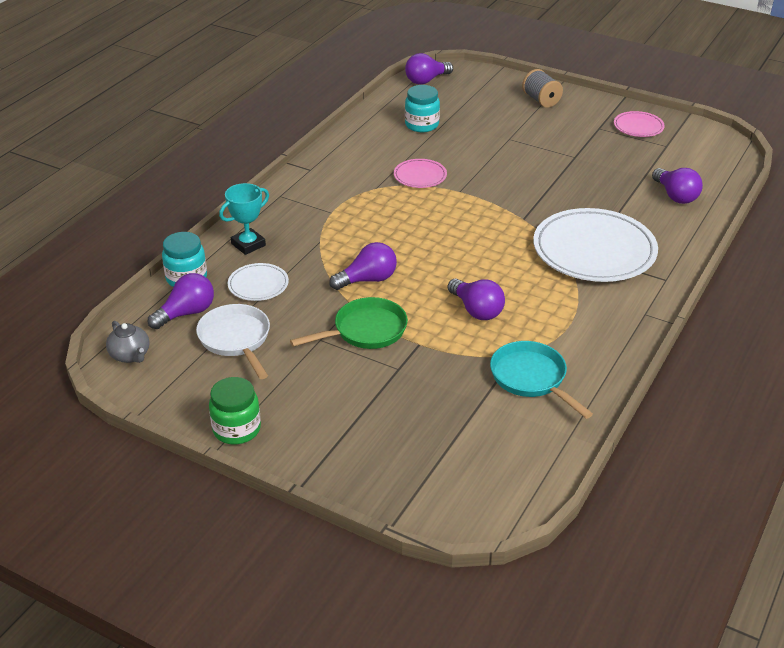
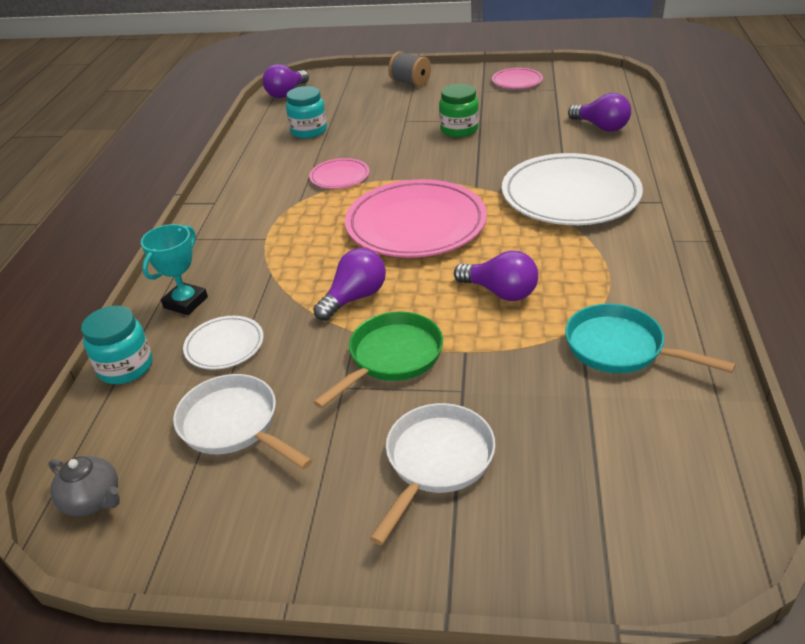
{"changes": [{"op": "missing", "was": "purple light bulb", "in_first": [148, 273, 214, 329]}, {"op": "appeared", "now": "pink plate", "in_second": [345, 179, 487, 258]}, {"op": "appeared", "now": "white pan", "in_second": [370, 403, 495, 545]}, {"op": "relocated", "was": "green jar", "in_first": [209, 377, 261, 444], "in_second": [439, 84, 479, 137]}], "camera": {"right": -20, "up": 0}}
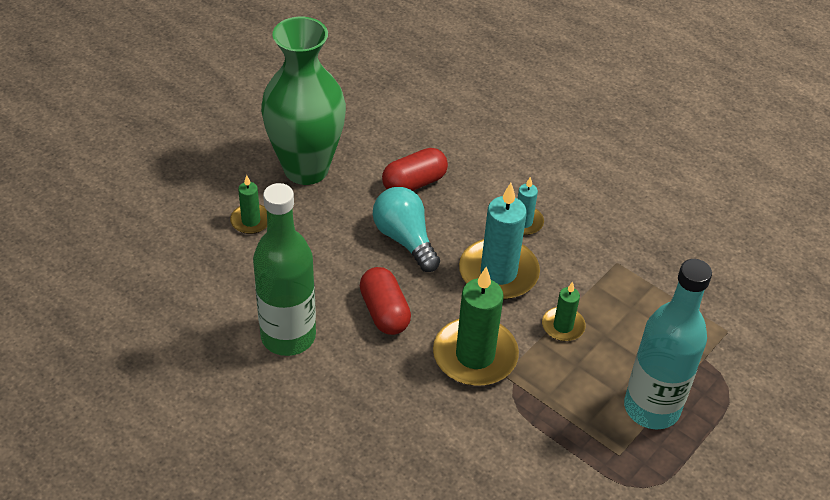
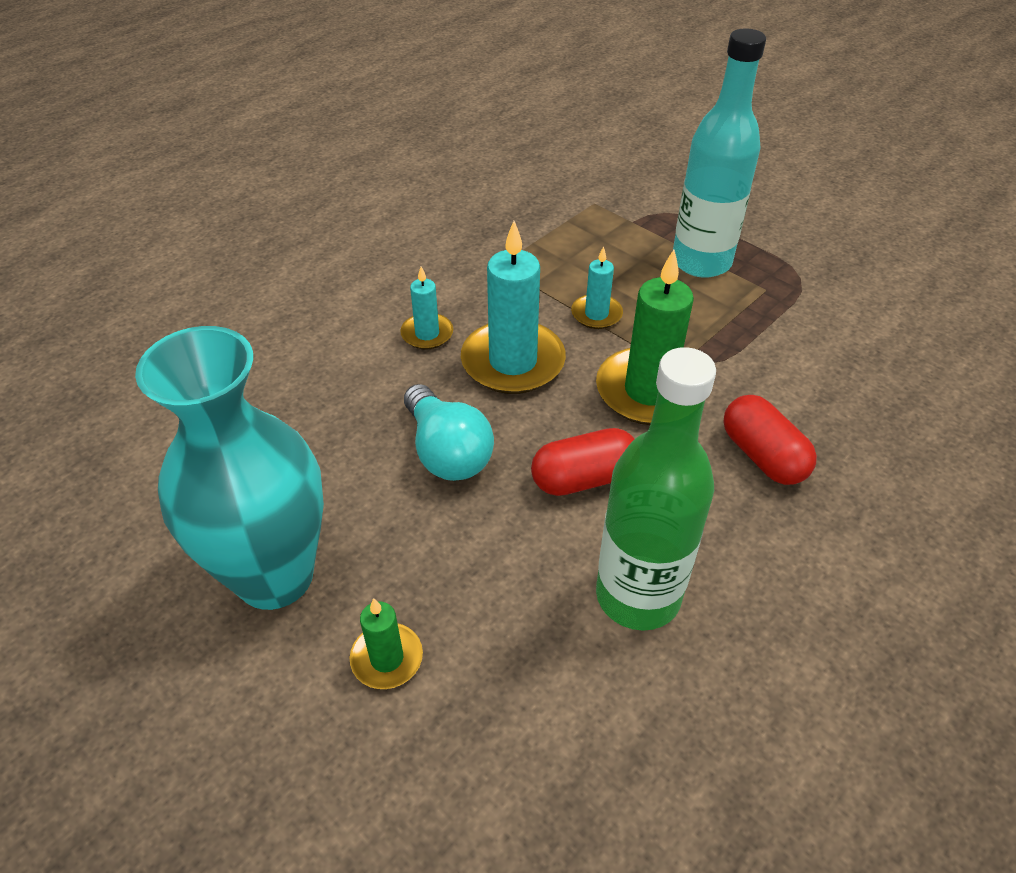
{"changes": [{"op": "relocated", "was": "red capsule", "in_first": [382, 148, 448, 191], "in_second": [723, 395, 817, 485]}, {"op": "colour", "was": "green vase", "now": "turquoise vase", "in_first": [261, 17, 346, 185], "in_second": [135, 326, 324, 610]}, {"op": "colour", "was": "green candle", "now": "turquoise candle", "in_first": [542, 282, 586, 341], "in_second": [571, 246, 623, 329]}, {"op": "spun", "was": "turquoise light bulb", "in_first": [373, 187, 440, 272], "in_second": [404, 384, 494, 481], "clockwise": -90}], "camera": {"right": -85, "up": 0}}
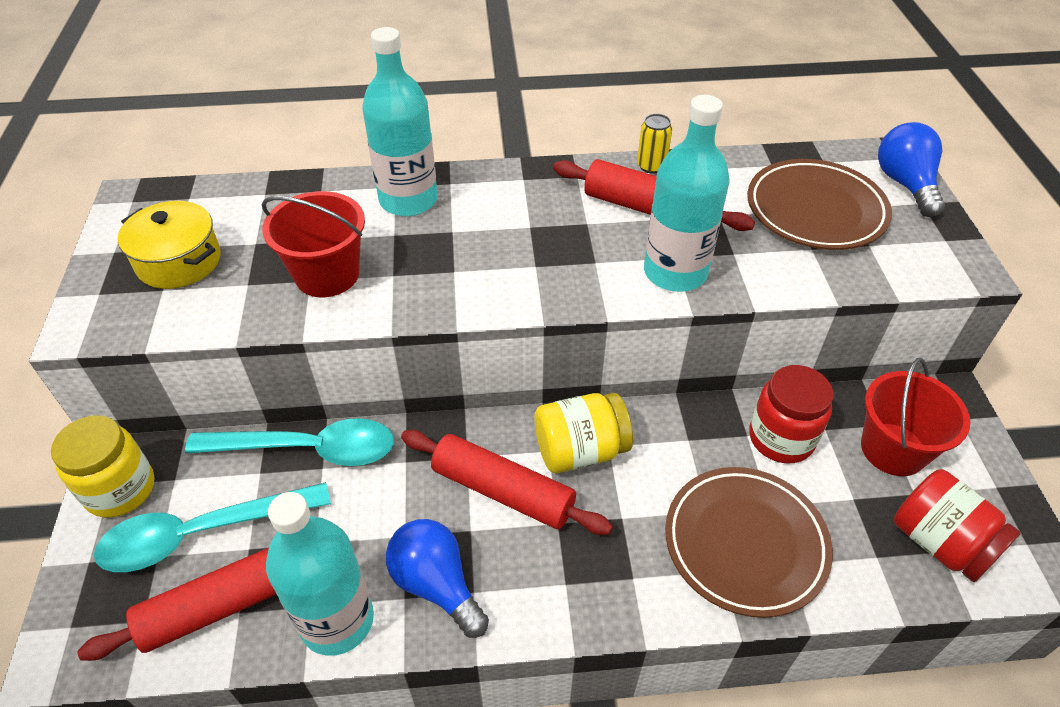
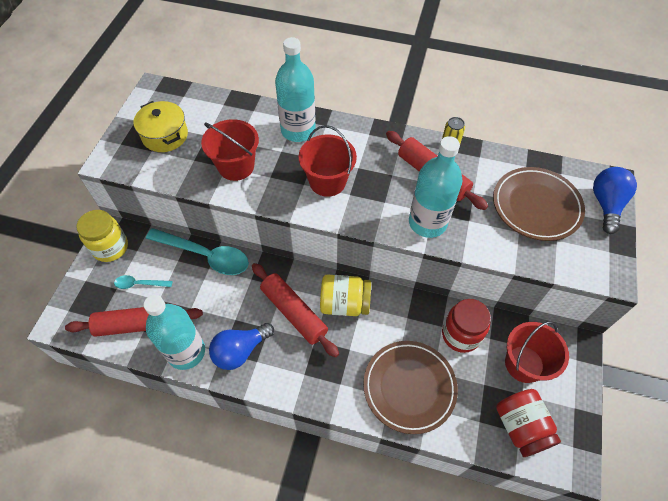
{"changes": [{"op": "appeared", "now": "red bucket", "in_second": [299, 125, 357, 197]}, {"op": "spun", "was": "blue light bulb", "in_first": [386, 519, 489, 638], "in_second": [209, 323, 274, 370], "clockwise": -105}, {"op": "size", "was": "turquoise spoon", "in_first": [94, 482, 331, 572], "in_second": [114, 275, 172, 289], "ratio": 0.49}], "camera": {"right": 20, "up": 10}}
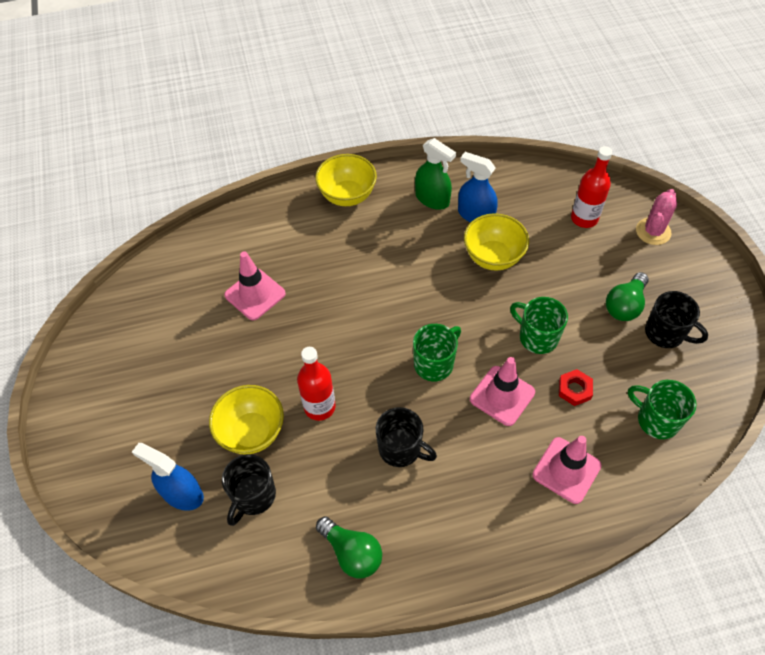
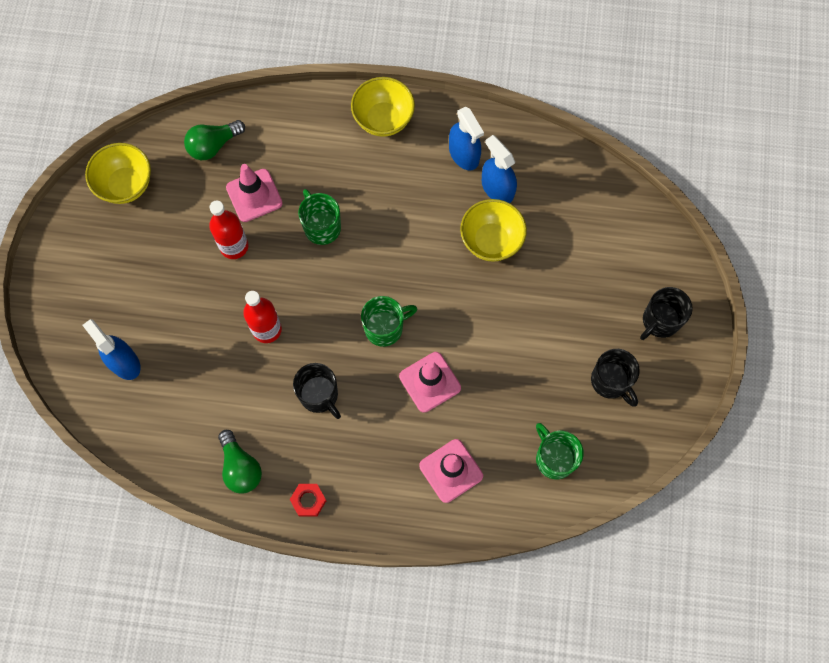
{"changes": [{"op": "missing", "was": "pink cactus", "in_first": [636, 189, 677, 245]}, {"op": "relocated", "was": "yellow bowl", "in_first": [209, 385, 284, 454], "in_second": [85, 143, 151, 204]}, {"op": "relocated", "was": "black mug", "in_first": [222, 454, 276, 526], "in_second": [640, 287, 693, 340]}, {"op": "relocated", "was": "green mug", "in_first": [510, 297, 568, 354], "in_second": [298, 189, 341, 245]}, {"op": "relocated", "was": "red nut", "in_first": [559, 369, 593, 406], "in_second": [290, 484, 326, 517]}, {"op": "relocated", "was": "red bottle", "in_first": [571, 146, 612, 228], "in_second": [209, 201, 248, 259]}, {"op": "relocated", "was": "green light bulb", "in_first": [606, 272, 649, 321], "in_second": [184, 120, 245, 160]}, {"op": "colour", "was": "green spray bottle", "now": "blue spray bottle", "in_first": [415, 138, 456, 210], "in_second": [449, 106, 484, 170]}], "camera": {"right": 20, "up": 15}}
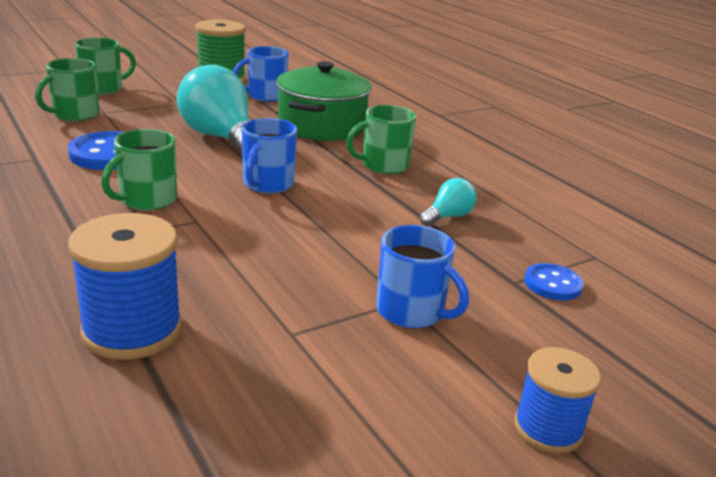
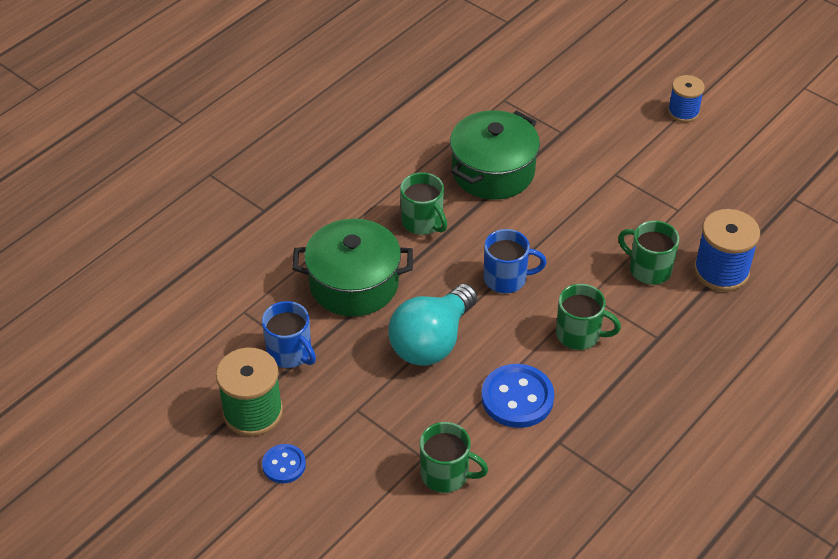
{"changes": [{"op": "missing", "was": "blue mug", "in_first": [376, 225, 469, 328]}, {"op": "relocated", "was": "green mug", "in_first": [75, 38, 136, 95], "in_second": [618, 221, 679, 285]}, {"op": "relocated", "was": "blue button", "in_first": [524, 263, 584, 300], "in_second": [262, 444, 306, 483]}, {"op": "exchanged", "was": "turquoise light bulb", "now": "green pot", "in_first": [420, 178, 477, 226], "in_second": [450, 110, 540, 200]}], "camera": {"right": -105, "up": 20}}
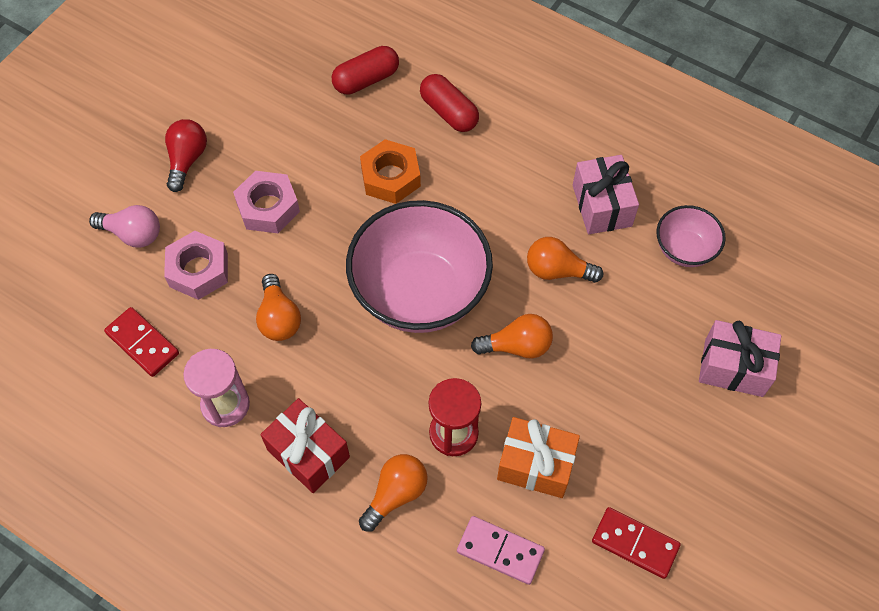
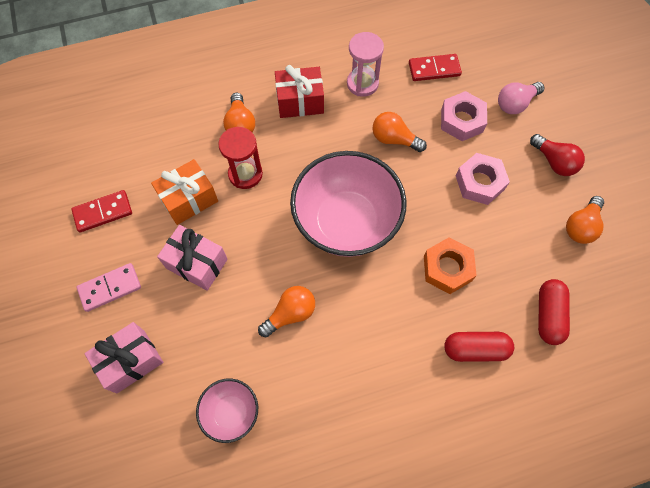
{"changes": [{"op": "relocated", "was": "pink domino", "in_first": [457, 516, 545, 585], "in_second": [77, 263, 141, 312]}, {"op": "relocated", "was": "orange light bulb", "in_first": [471, 314, 553, 359], "in_second": [566, 196, 604, 244]}, {"op": "relocated", "was": "pink gift", "in_first": [573, 155, 639, 234], "in_second": [157, 225, 228, 291]}], "camera": {"right": 130, "up": 5}}
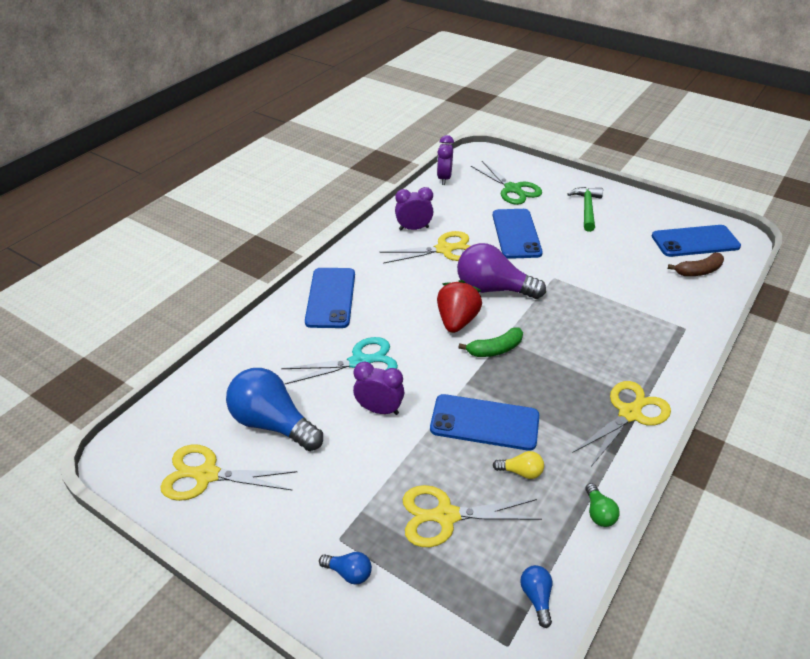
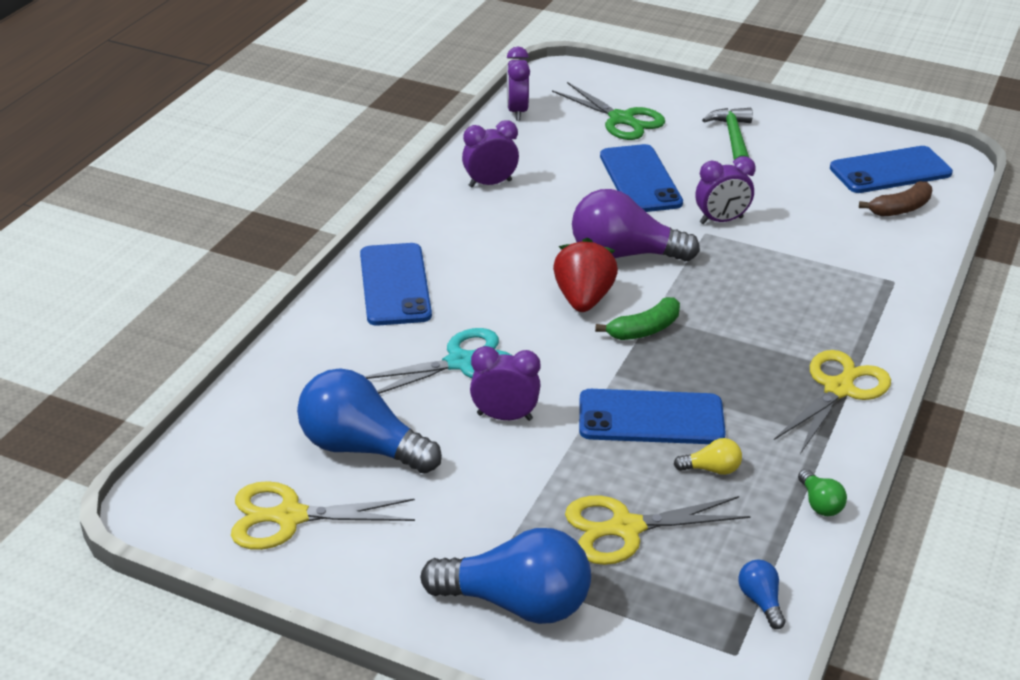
{"changes": [{"op": "missing", "was": "yellow scissors", "in_first": [380, 231, 470, 264]}, {"op": "appeared", "now": "purple clock", "in_second": [696, 156, 756, 224]}, {"op": "size", "was": "blue light bulb", "in_first": [319, 552, 372, 584], "in_second": [420, 528, 591, 624], "ratio": 2.31}], "camera": {"right": -10, "up": -5}}
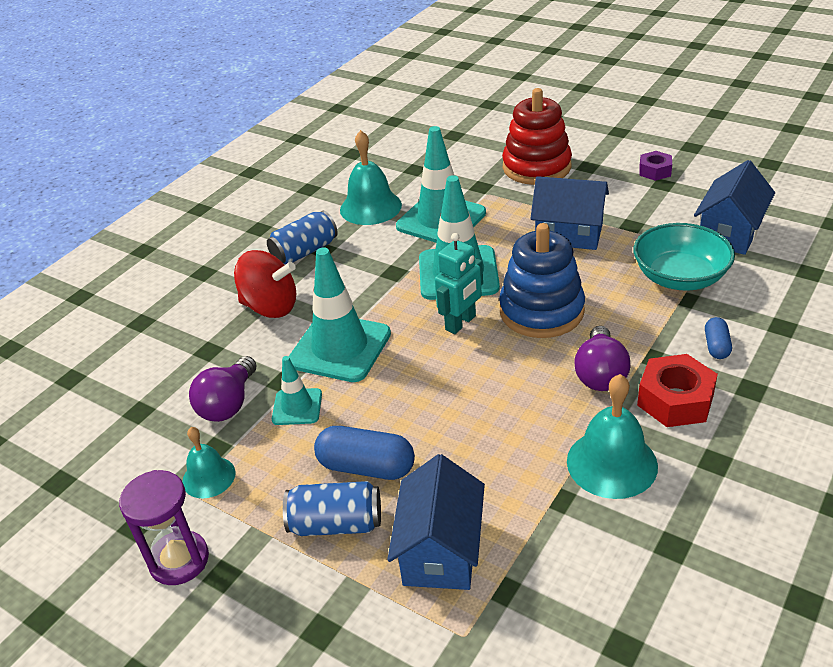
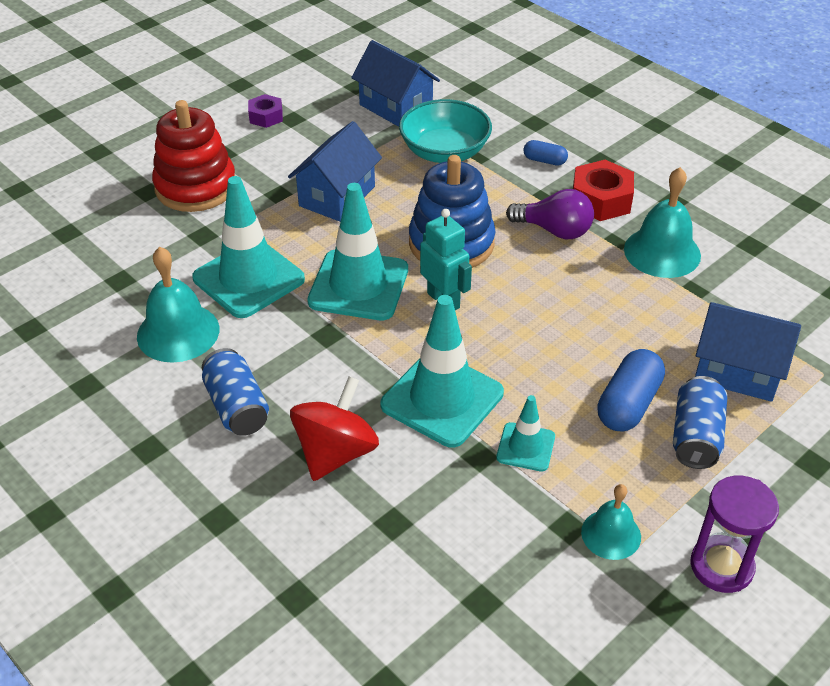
{"changes": [{"op": "missing", "was": "purple light bulb", "in_first": [189, 356, 257, 422]}], "camera": {"right": -80, "up": 5}}
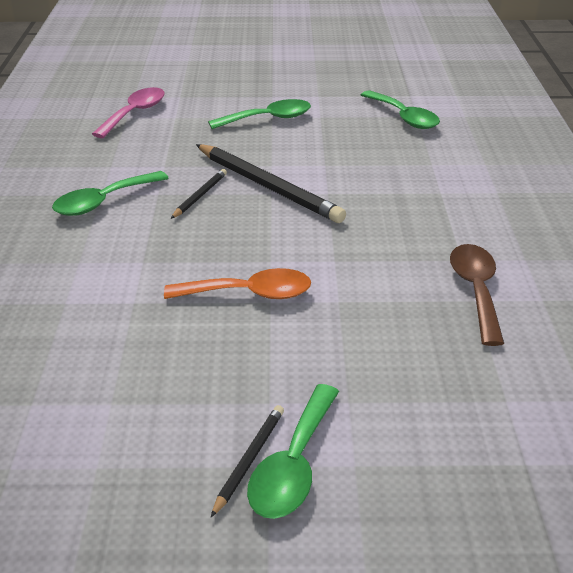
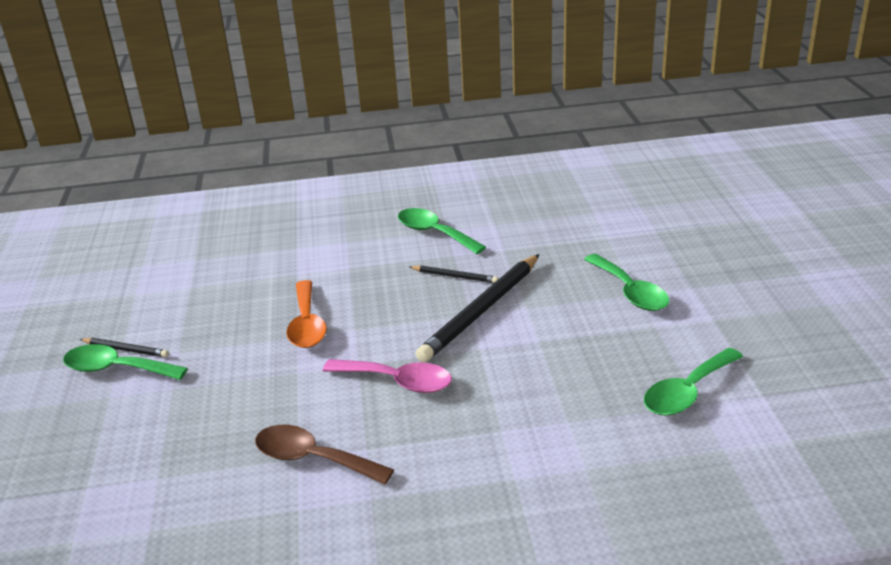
{"changes": [{"op": "relocated", "was": "pink spoon", "in_first": [92, 87, 165, 138], "in_second": [323, 359, 452, 393]}, {"op": "spun", "was": "brown spoon", "in_first": [450, 244, 504, 346], "in_second": [255, 425, 394, 484], "clockwise": -150}], "camera": {"right": 85, "up": -5}}
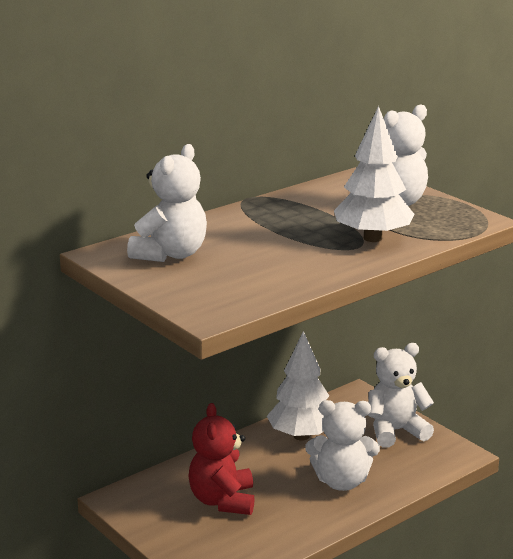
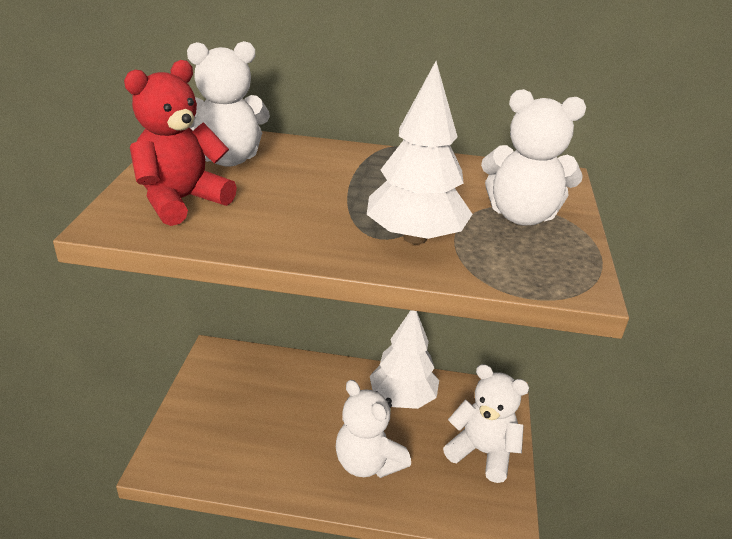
{"changes": [{"op": "relocated", "was": "red teddy bear", "in_first": [188, 403, 255, 515], "in_second": [124, 60, 237, 226]}], "camera": {"right": 45, "up": 10}}
